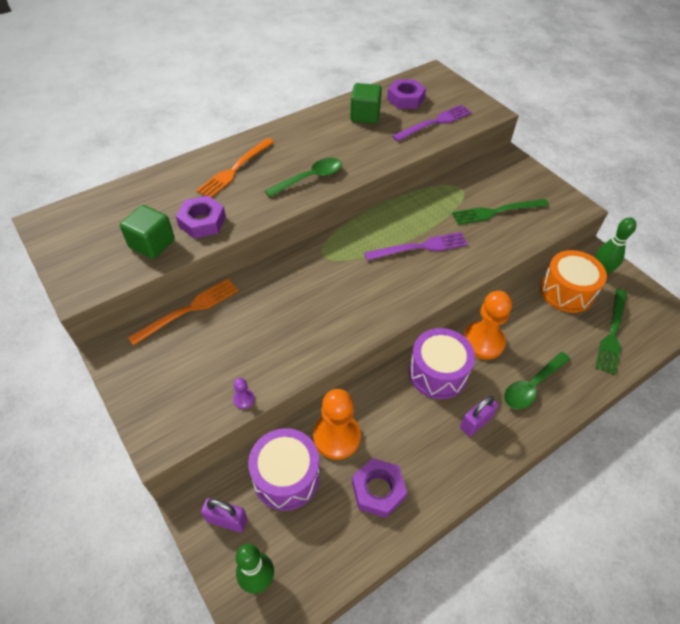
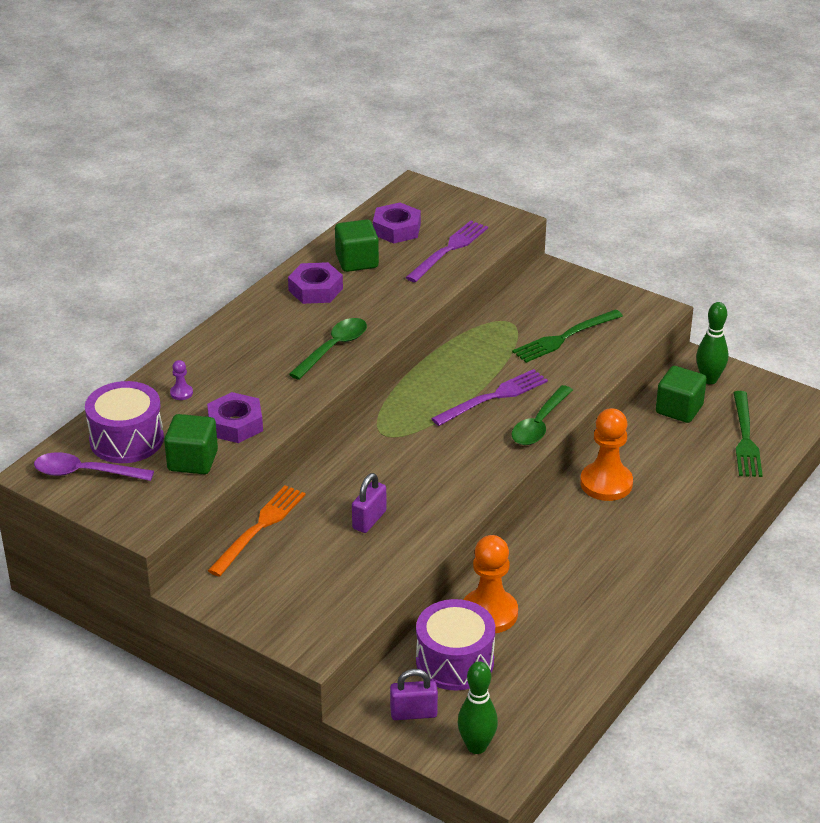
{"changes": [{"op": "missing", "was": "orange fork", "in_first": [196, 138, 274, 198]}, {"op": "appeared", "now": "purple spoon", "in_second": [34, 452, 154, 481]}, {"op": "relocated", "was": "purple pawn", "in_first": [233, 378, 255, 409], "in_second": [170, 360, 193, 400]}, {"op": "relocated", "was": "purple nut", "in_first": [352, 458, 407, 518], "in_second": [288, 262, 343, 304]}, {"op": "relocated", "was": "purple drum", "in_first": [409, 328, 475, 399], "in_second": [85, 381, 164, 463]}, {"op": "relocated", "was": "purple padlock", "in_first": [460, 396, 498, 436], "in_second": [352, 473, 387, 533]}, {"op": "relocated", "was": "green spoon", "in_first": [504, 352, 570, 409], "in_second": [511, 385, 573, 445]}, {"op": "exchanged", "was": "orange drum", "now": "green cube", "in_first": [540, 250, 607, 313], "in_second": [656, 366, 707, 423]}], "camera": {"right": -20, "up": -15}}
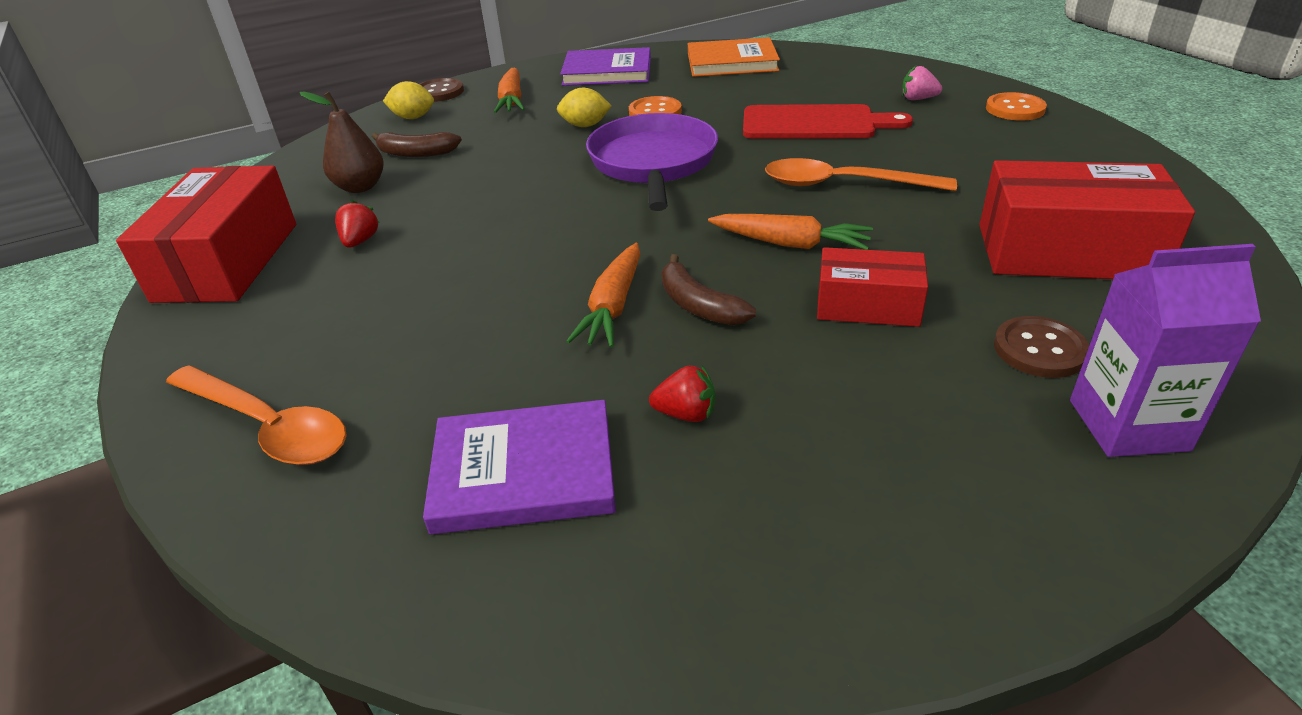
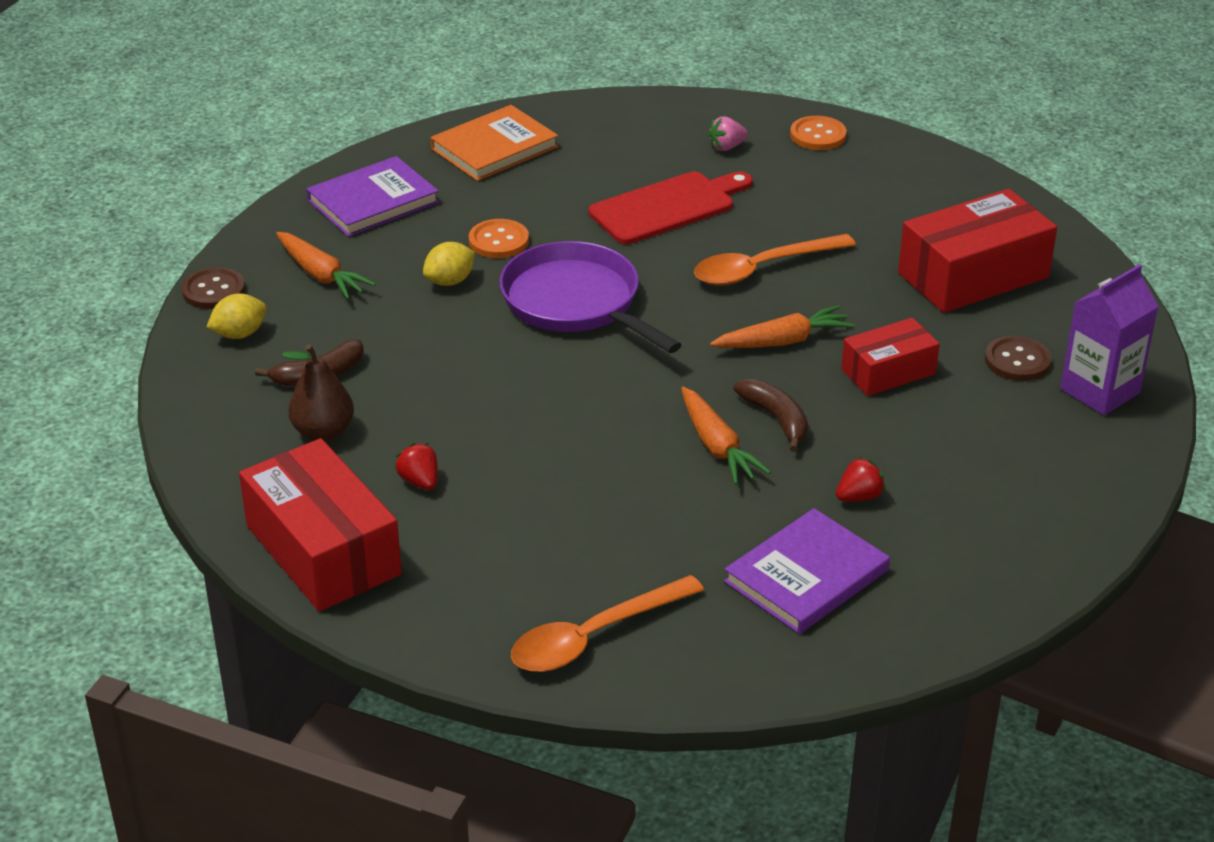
{"changes": [{"op": "spun", "was": "orange spoon", "in_first": [166, 365, 347, 465], "in_second": [511, 575, 704, 672], "clockwise": 150}, {"op": "spun", "was": "brown banana", "in_first": [662, 254, 756, 325], "in_second": [734, 379, 808, 452], "clockwise": -135}], "camera": {"right": -40, "up": 0}}
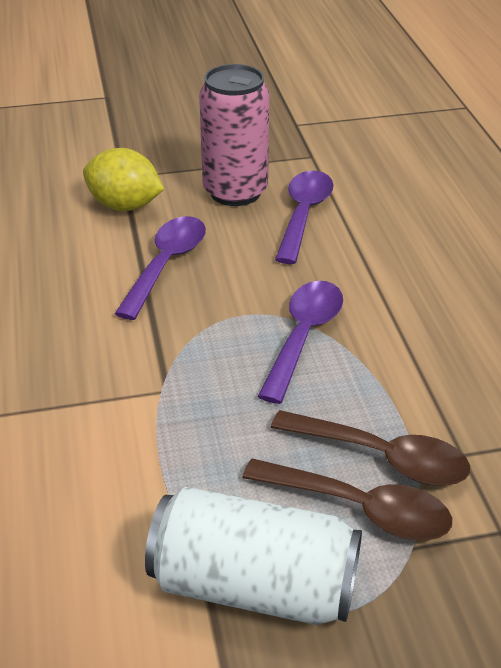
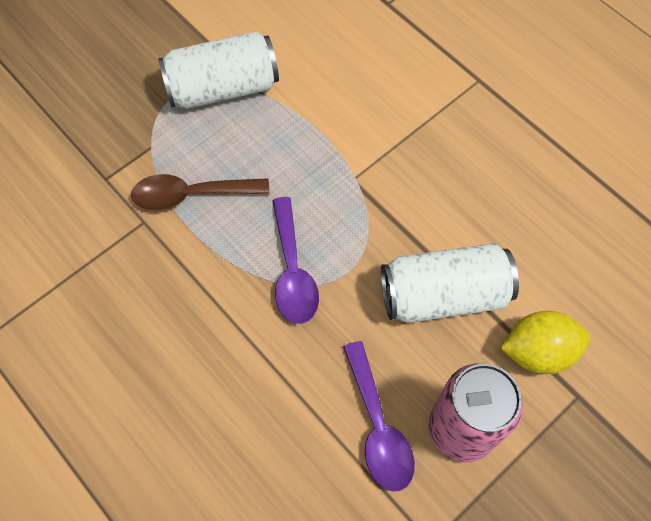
{"changes": [{"op": "missing", "was": "brown spoon", "in_first": [242, 458, 452, 541]}, {"op": "exchanged", "was": "purple spoon", "now": "white can", "in_first": [115, 216, 206, 320], "in_second": [381, 243, 519, 323]}], "camera": {"right": 150, "up": 25}}
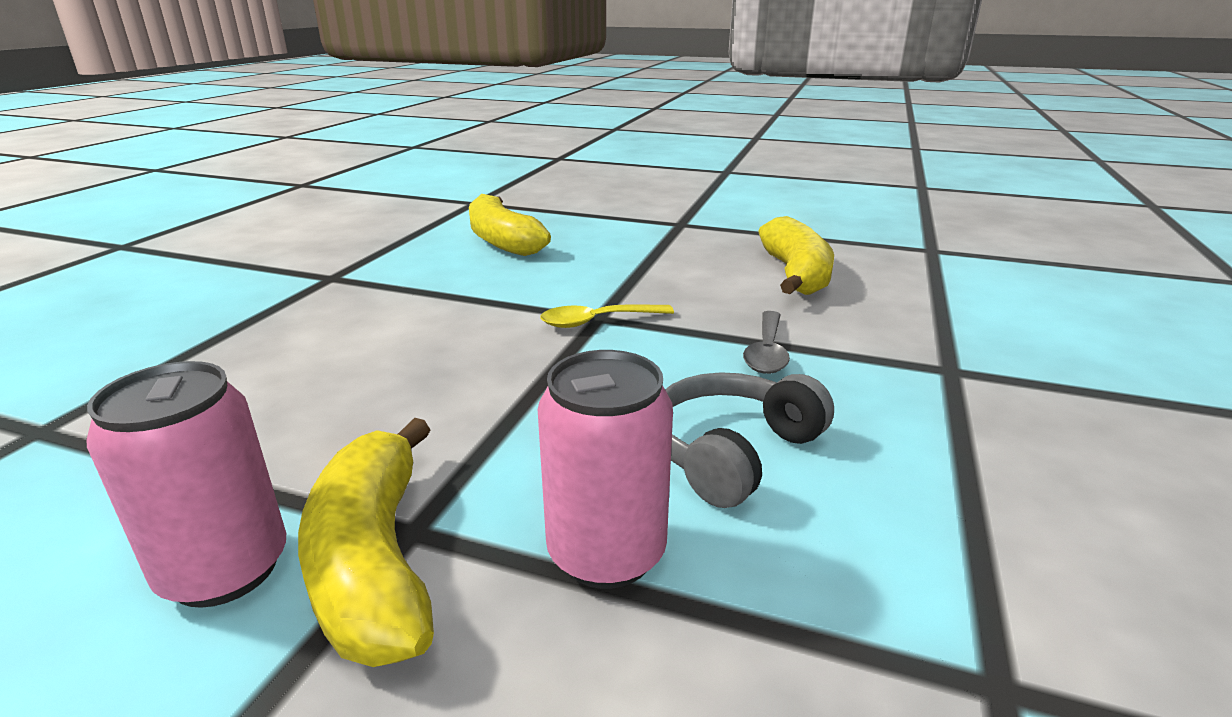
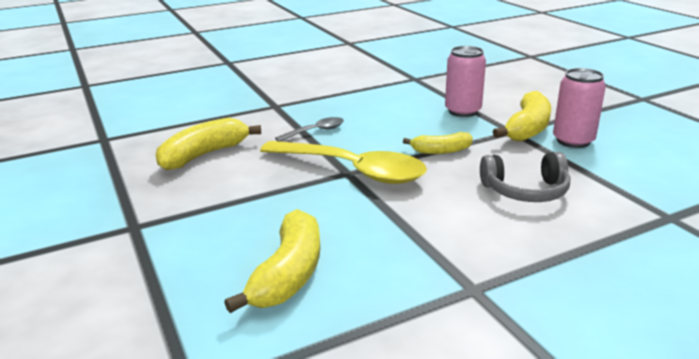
{"changes": [{"op": "appeared", "now": "yellow banana", "in_second": [403, 132, 473, 154]}, {"op": "relocated", "was": "grey headphones", "in_first": [665, 372, 834, 508], "in_second": [480, 152, 570, 202]}, {"op": "size", "was": "yellow spoon", "in_first": [540, 305, 674, 328], "in_second": [260, 141, 427, 184], "ratio": 2.14}], "camera": {"right": -135, "up": 0}}
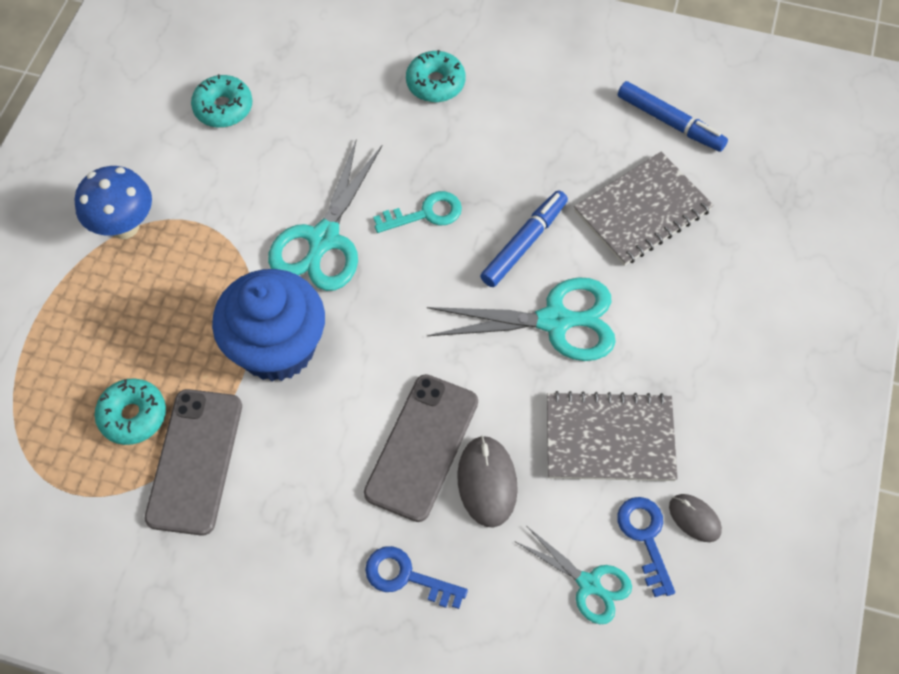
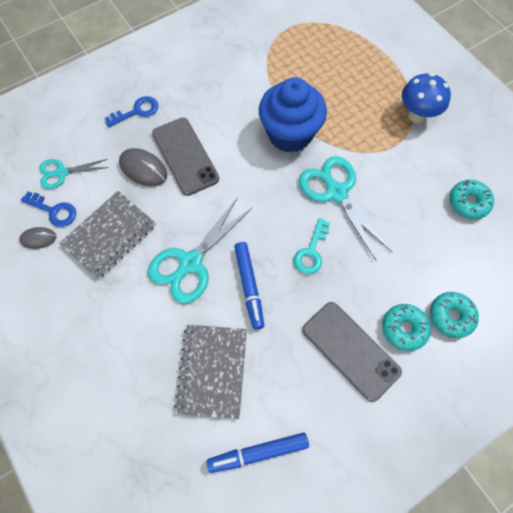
{"changes": [{"op": "relocated", "was": "turquoise donut", "in_first": [95, 378, 166, 445], "in_second": [430, 292, 479, 338]}, {"op": "relocated", "was": "grey phone", "in_first": [145, 389, 242, 536], "in_second": [302, 302, 402, 402]}], "camera": {"right": 130, "up": 5}}
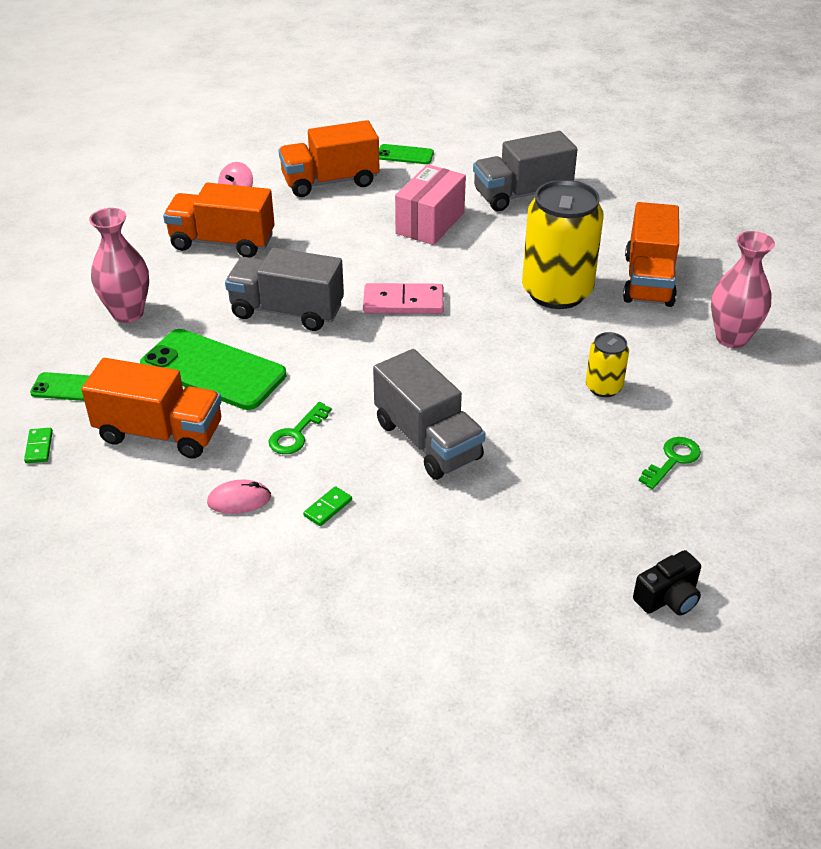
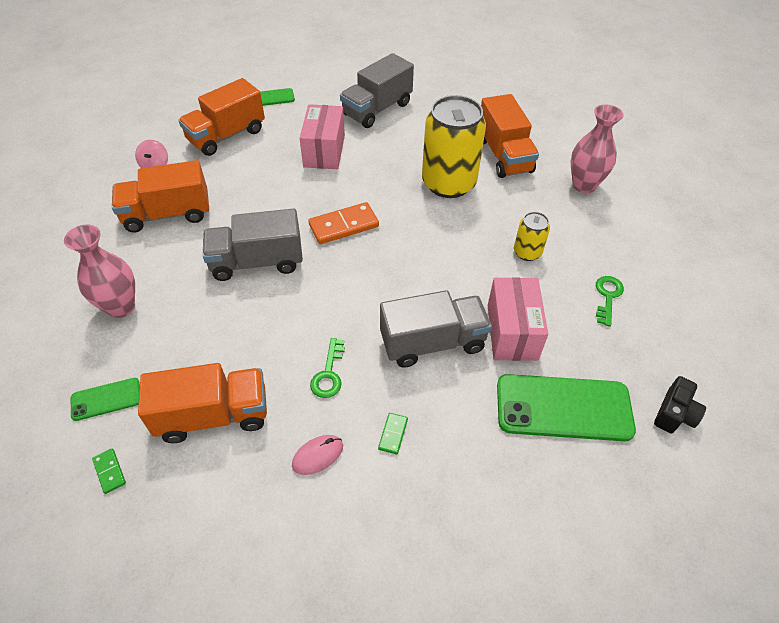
{"changes": [{"op": "appeared", "now": "pink box", "in_second": [488, 277, 548, 361]}, {"op": "relocated", "was": "green phone", "in_first": [140, 329, 286, 410], "in_second": [497, 374, 636, 441]}, {"op": "colour", "was": "pink domino", "now": "orange domino", "in_first": [363, 283, 444, 314], "in_second": [308, 202, 379, 244]}, {"op": "spun", "was": "grey truck", "in_first": [373, 349, 485, 480], "in_second": [380, 290, 492, 368], "clockwise": -45}], "camera": {"right": -25, "up": 10}}
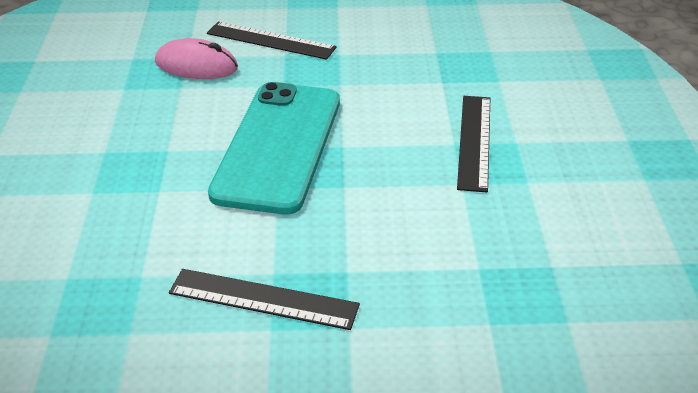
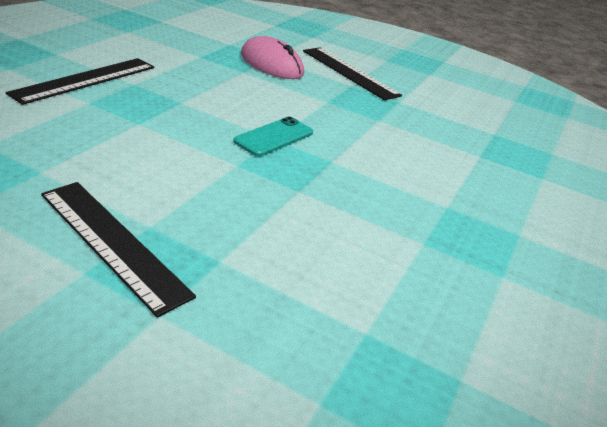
{"changes": [{"op": "relocated", "was": "black ruler", "in_first": [457, 96, 490, 192], "in_second": [6, 58, 154, 105]}, {"op": "size", "was": "turquoise phone", "in_first": [208, 82, 340, 214], "in_second": [233, 117, 313, 156], "ratio": 0.4}], "camera": {"right": 25, "up": -5}}
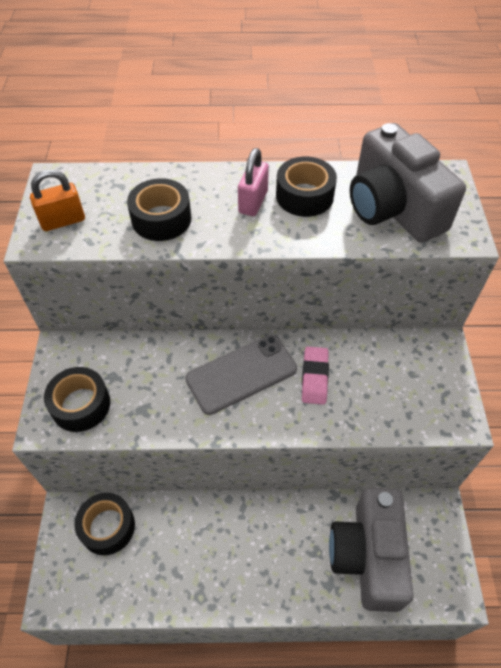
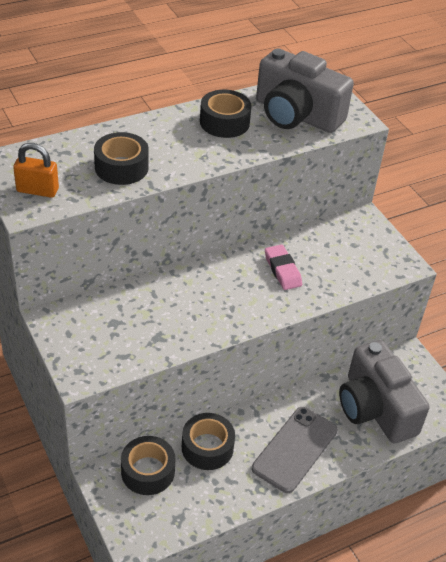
{"changes": [{"op": "missing", "was": "pink padlock", "in_first": [238, 148, 269, 216]}, {"op": "relocated", "was": "black tape", "in_first": [44, 367, 110, 432], "in_second": [182, 413, 235, 470]}, {"op": "relocated", "was": "grey phone", "in_first": [185, 335, 297, 415], "in_second": [252, 407, 337, 493]}, {"op": "spun", "was": "orange padlock", "in_first": [30, 169, 85, 231], "in_second": [13, 143, 59, 198], "clockwise": 60}], "camera": {"right": -30, "up": -10}}
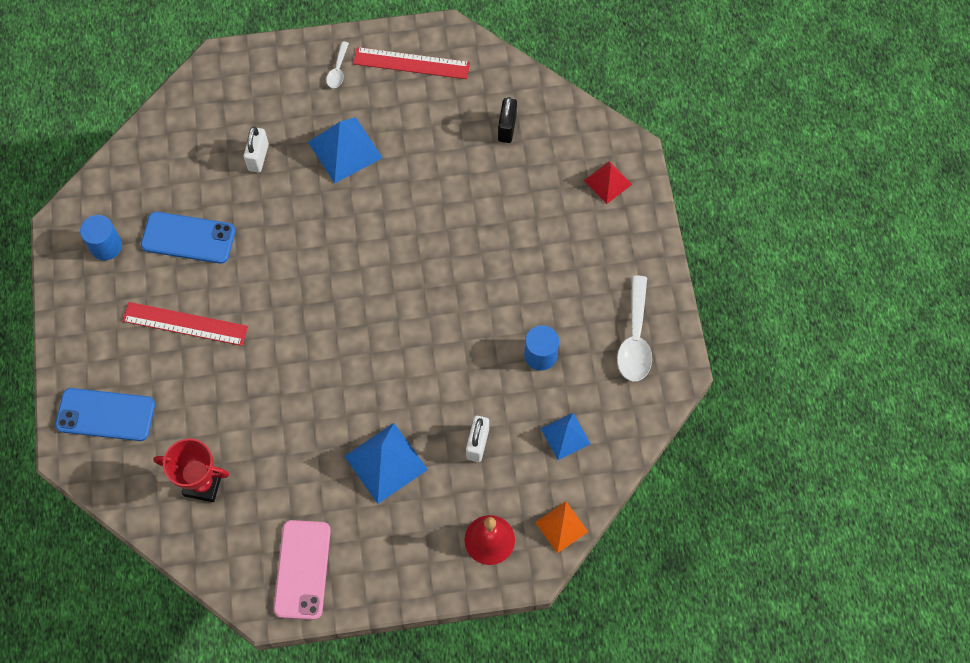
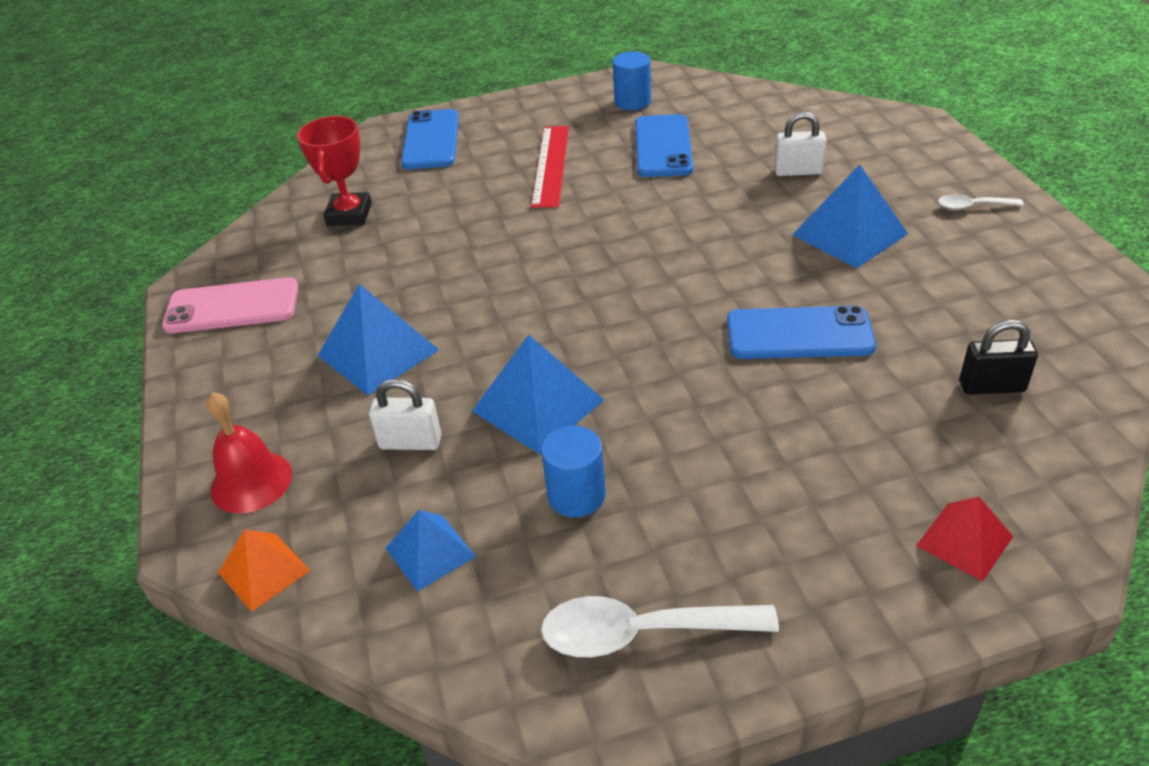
{"changes": [{"op": "missing", "was": "red ruler", "in_first": [353, 47, 470, 79]}, {"op": "appeared", "now": "blue pyramid", "in_second": [472, 335, 604, 454]}, {"op": "appeared", "now": "blue phone", "in_second": [727, 305, 876, 359]}], "camera": {"right": 85, "up": -25}}
